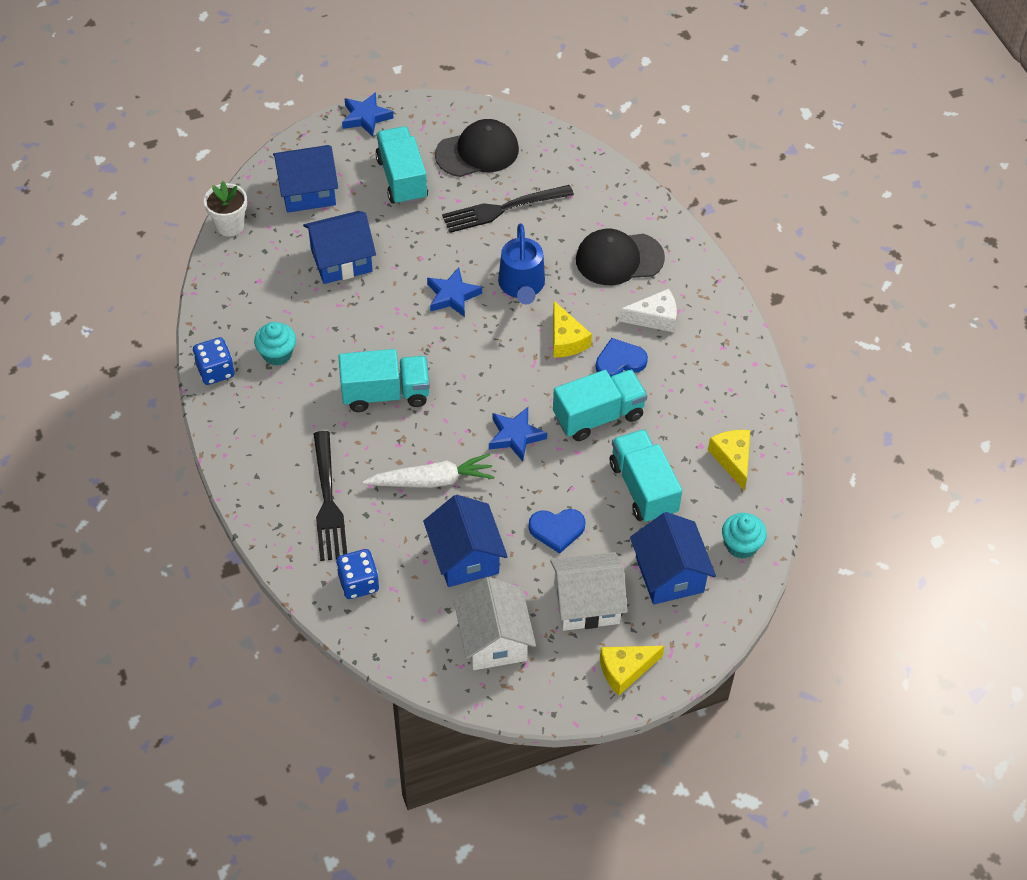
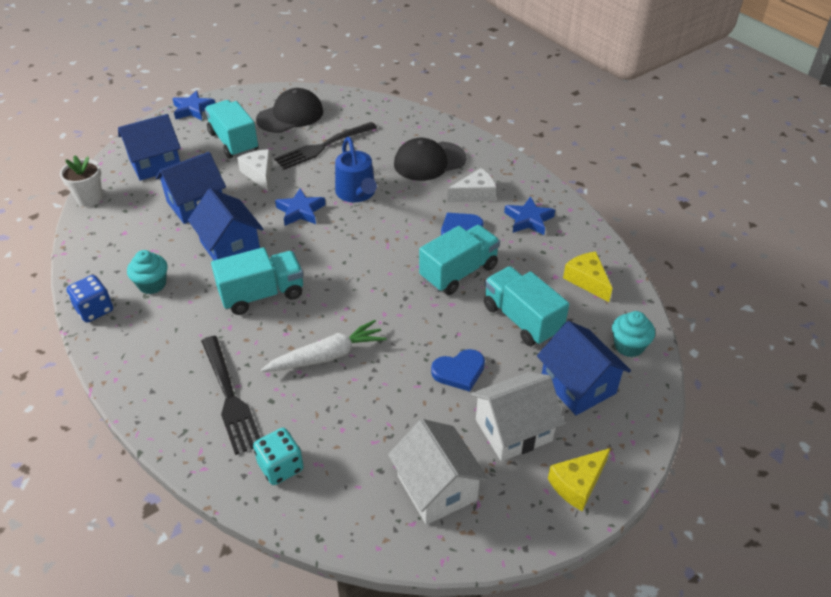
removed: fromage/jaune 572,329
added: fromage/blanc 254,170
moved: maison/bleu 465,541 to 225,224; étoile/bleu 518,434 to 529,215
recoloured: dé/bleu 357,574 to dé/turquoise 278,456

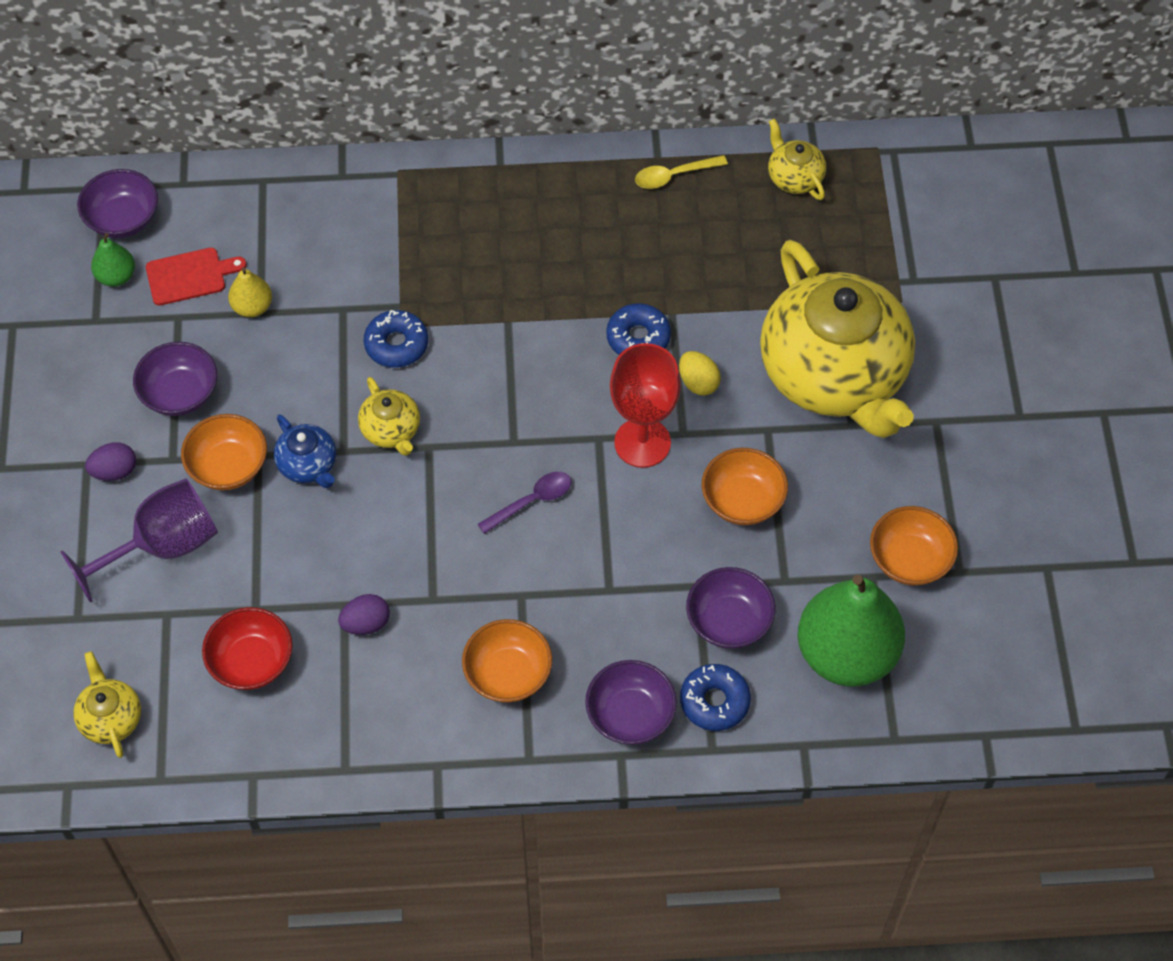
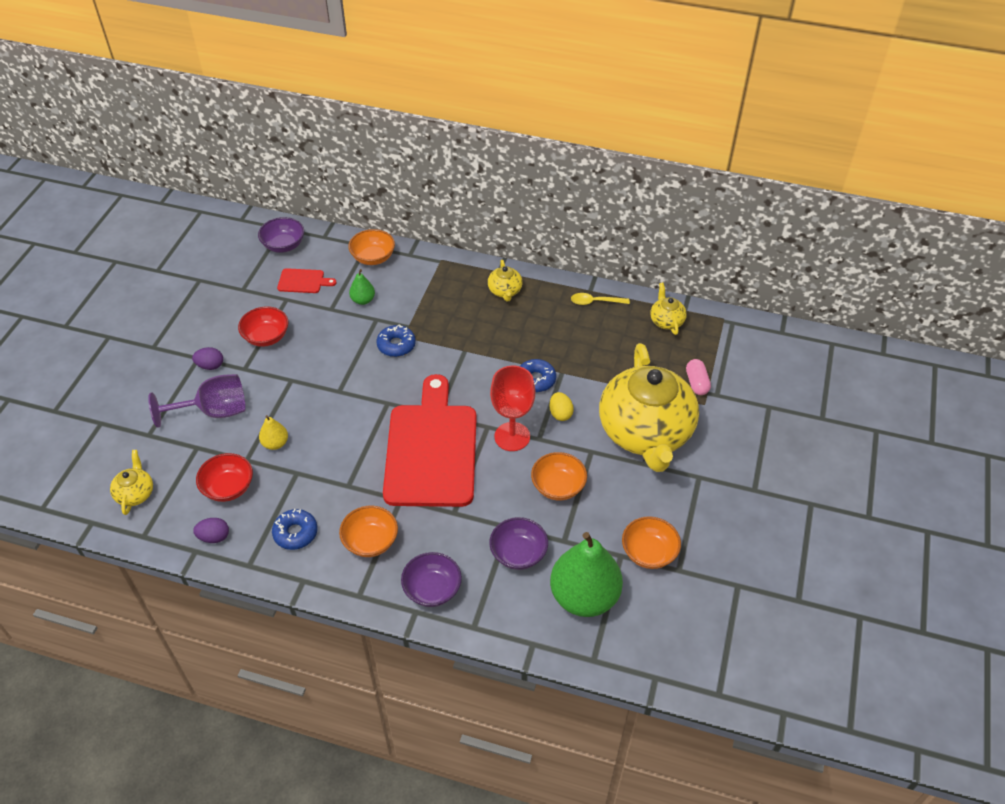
removed: théière/bleu 305,451
added: gélule/rose 698,377
moved: poire/vert 113,260 to 362,287; bol/orange 224,452 to 371,247; poire/jaune 250,292 to 273,432; œuf/violet 364,614 to 211,530; théière/jaune 389,416 to 505,280; beignet/bleu 715,697 to 295,529
replaced: cuillère/violet 524,503 to planche à découper/rouge 430,440
recoloured: bol/violet 175,379 to bol/rouge 263,326

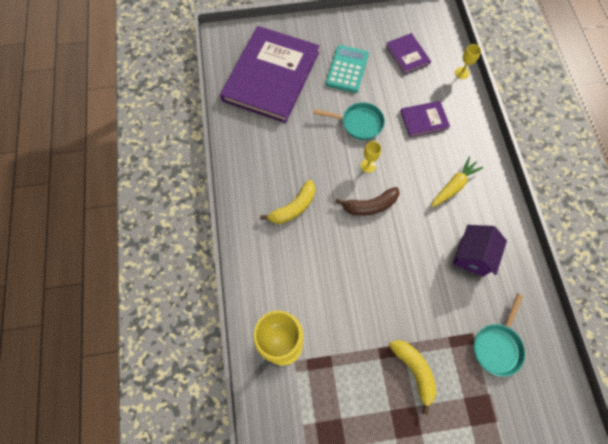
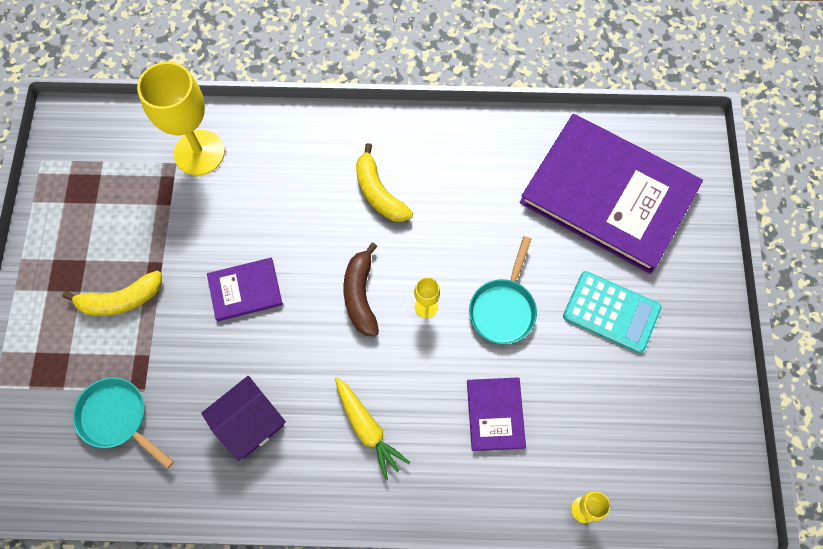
moved: livre/violet 408,53 to 245,289
turned: maison/violet 480,251 = 243,418 75 degrees counterclockwise

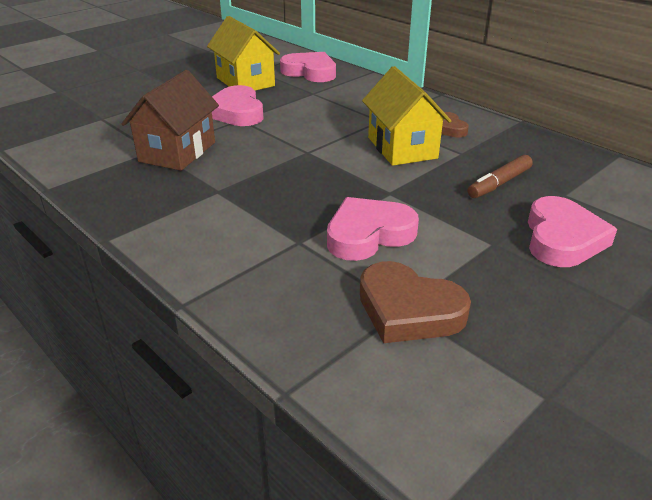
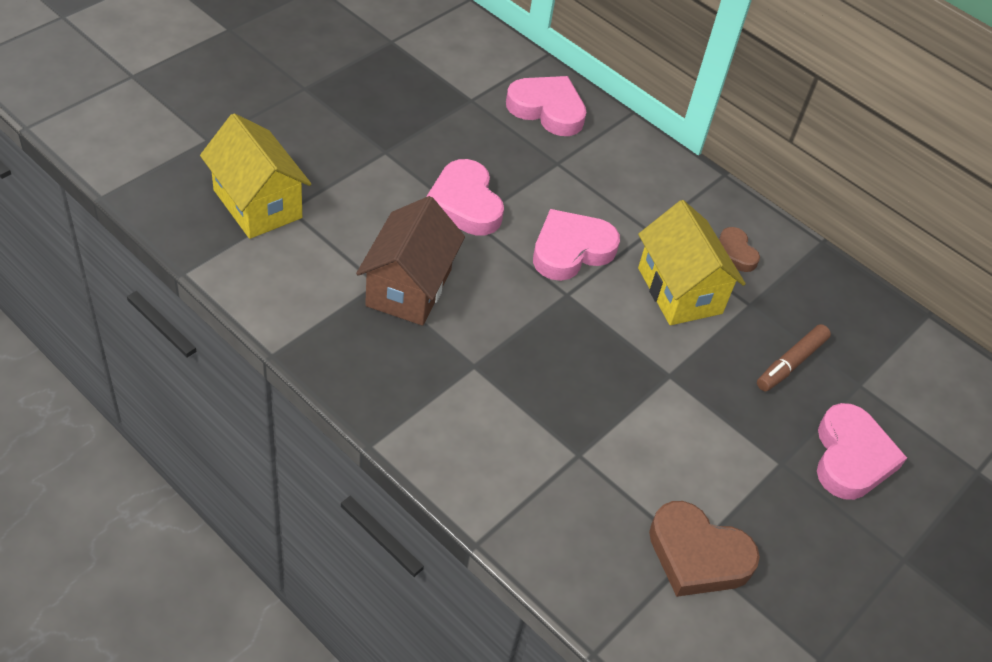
moved: maison/jaune 243,53 to 255,176; cœur/rose 373,229 to 576,245

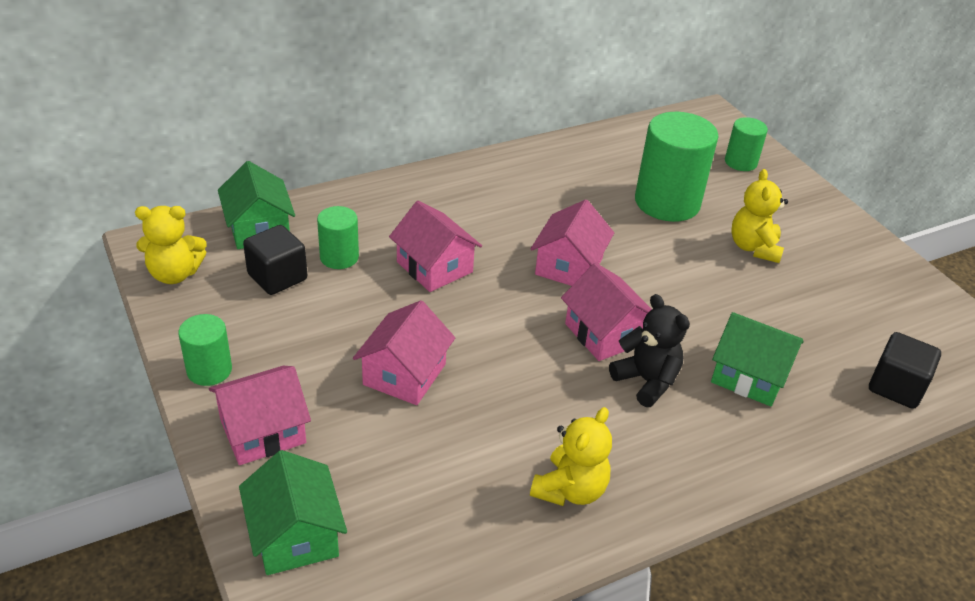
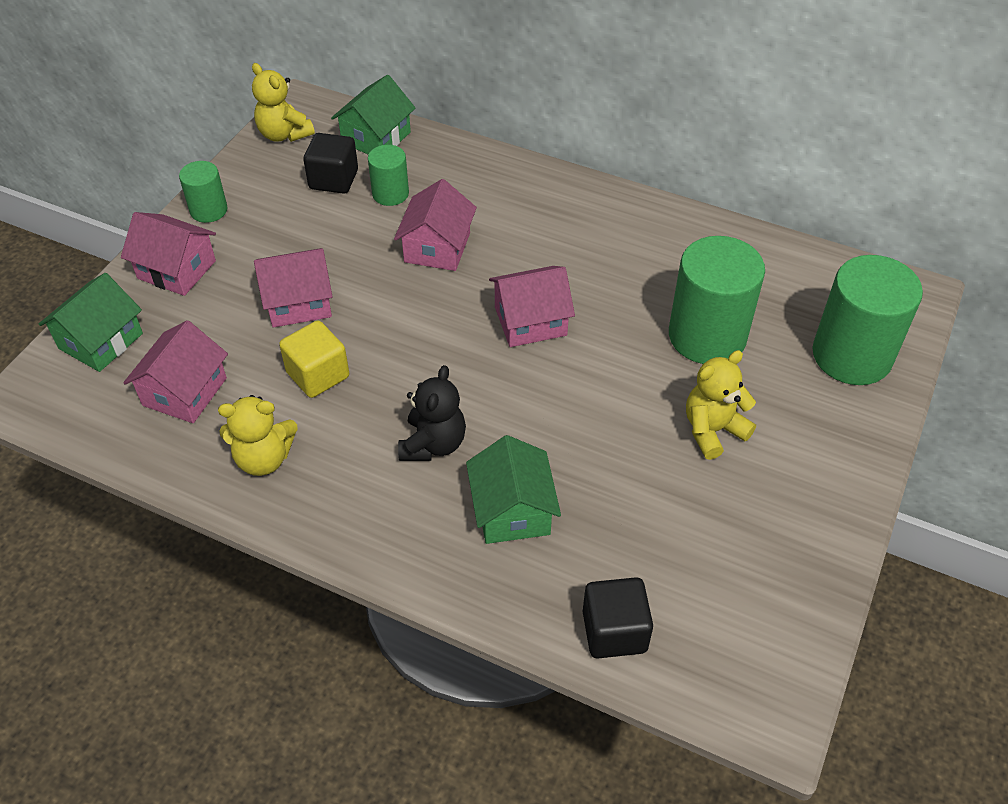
added: cube/jaune 314,359
moved: maison/rose 606,312 to 175,371
resized: cylindre/vert 746,144 = 867,320 x1.89

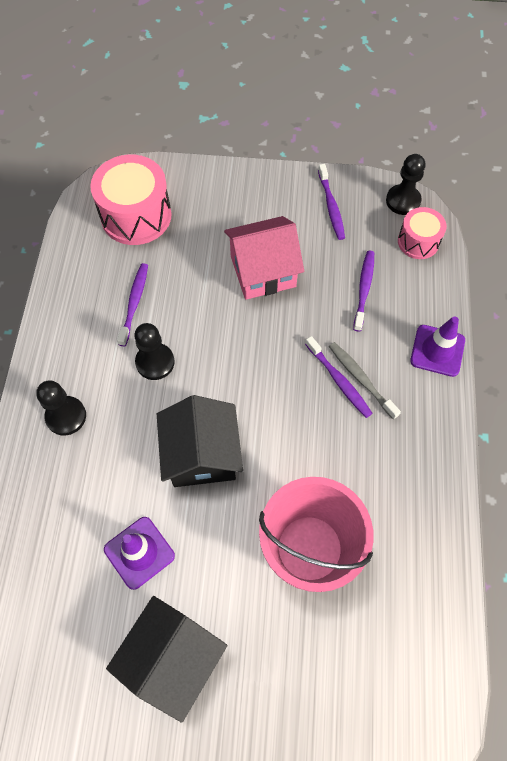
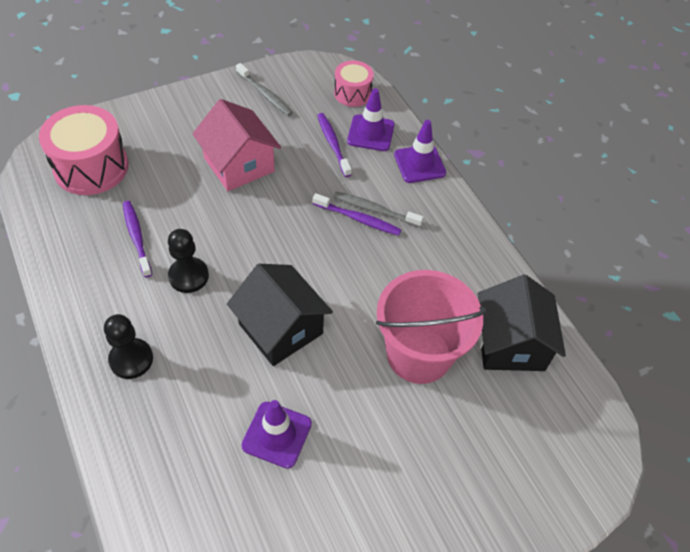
removed: pion/noir 406,184
added: cône de chantier/violet 370,119
moved: maison/noir 166,659 to 522,323
recoloured: brosse à dents/violet 331,202 to brosse à dents/gris 264,89
turned: maison/rose 264,258 = 236,145 75 degrees counterclockwise

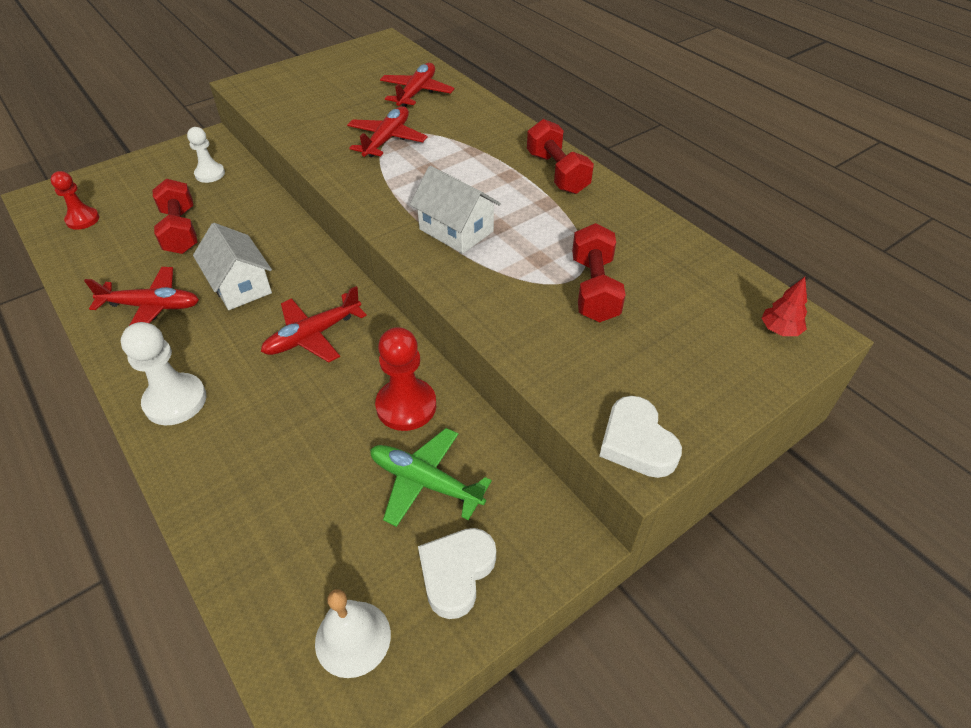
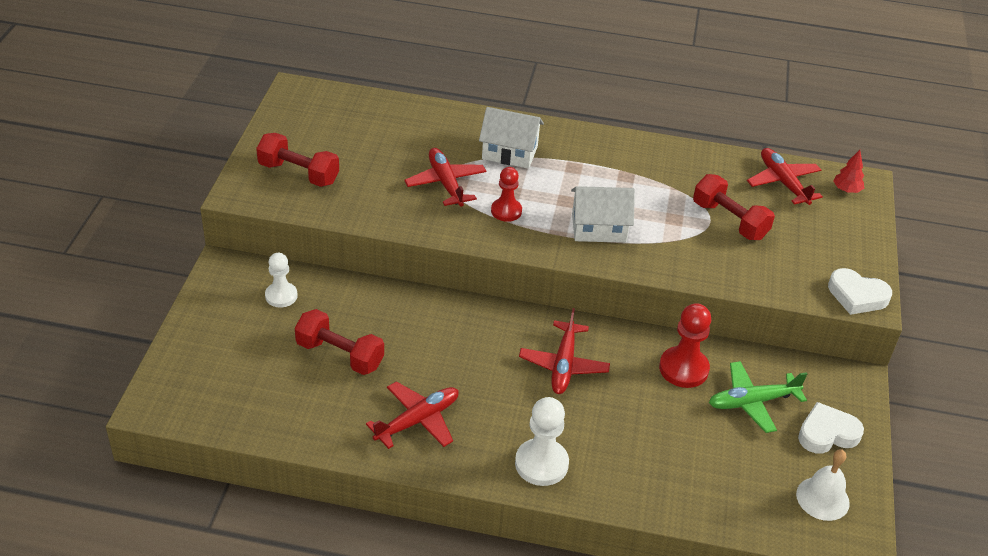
moved: pion/rouge 74,200 to 506,194; maison/blanc 232,266 to 511,138; avion/rouge 417,85 to 785,176; haltère/rouge 560,156 to 297,160
turned: cœur/blanc 457,573 = 831,428 90 degrees clockwise

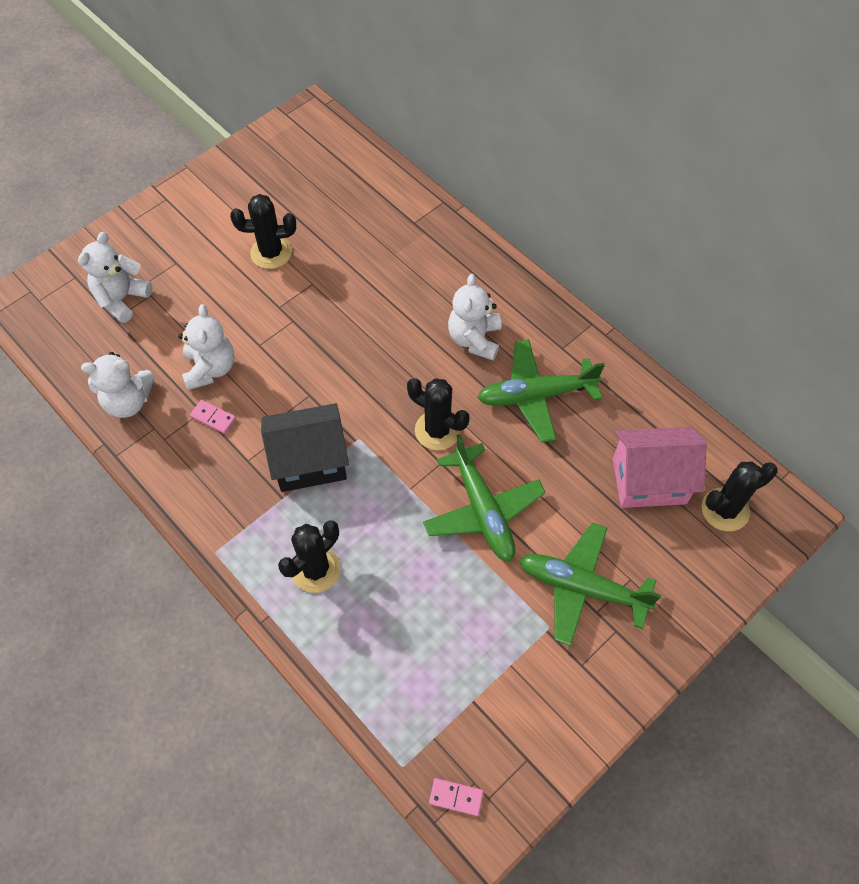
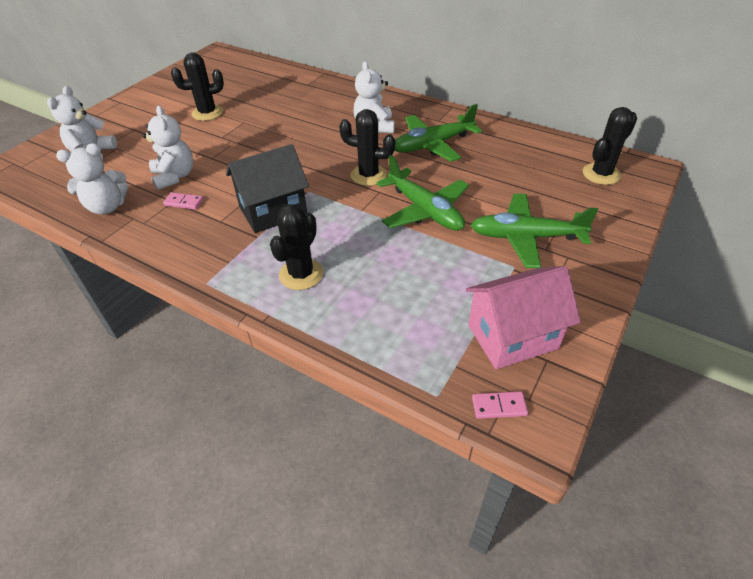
moved: maison/rose 660,467 to 523,317

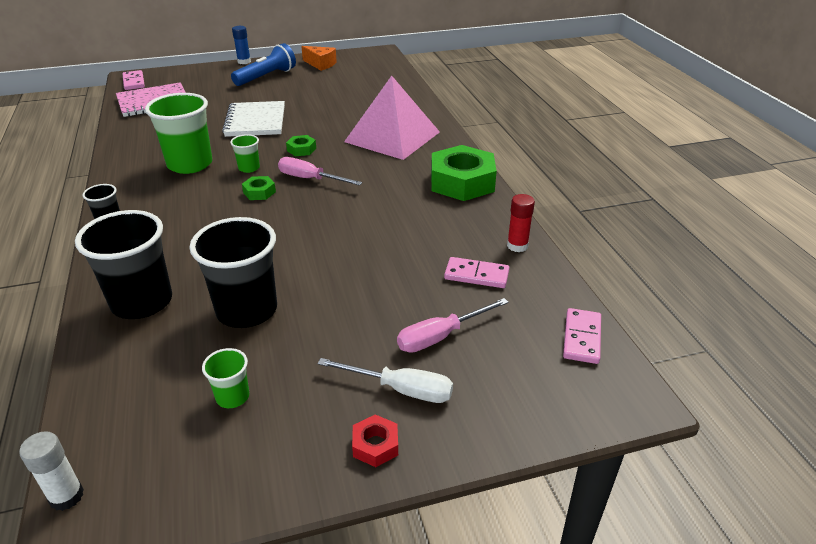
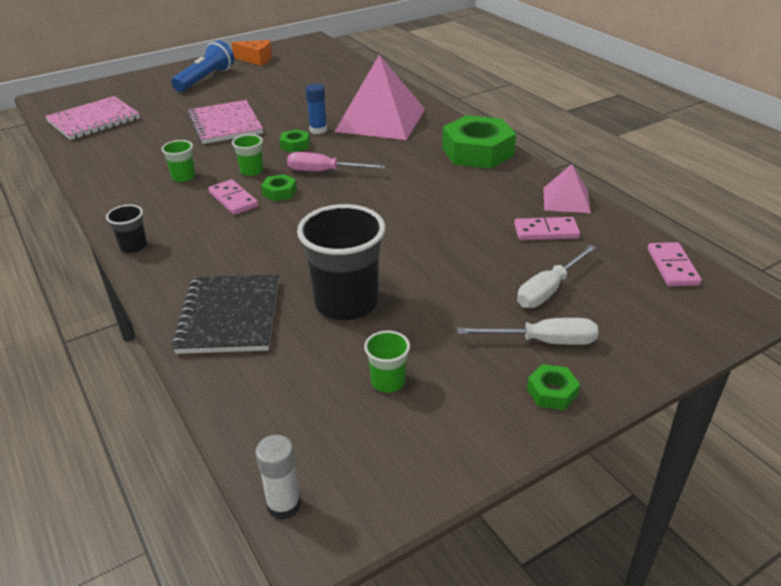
moved: domino/rose 134,80 to 233,197; bâton de colle/bleu 241,45 to 316,109
replaced: gobelet/noir 123,264 to carnet/noir 225,314; bâton de colle/rouge 521,223 to pyramide/rose 567,188
recoloured: carnet/blanc 253,119 to carnet/rose 225,122; écrou/rouge 375,441 to écrou/vert 553,387; tournevis/rose 453,325 to tournevis/blanc 556,276
resized: gobelet/vert 178,133 = 178,161 x0.48

